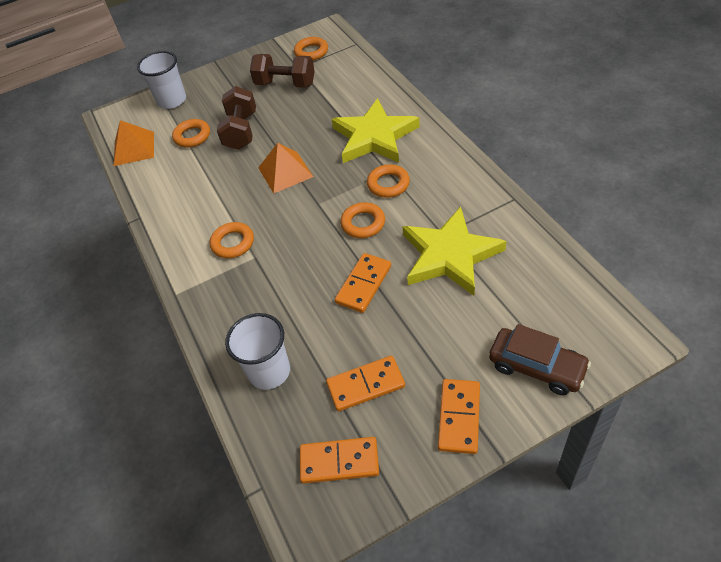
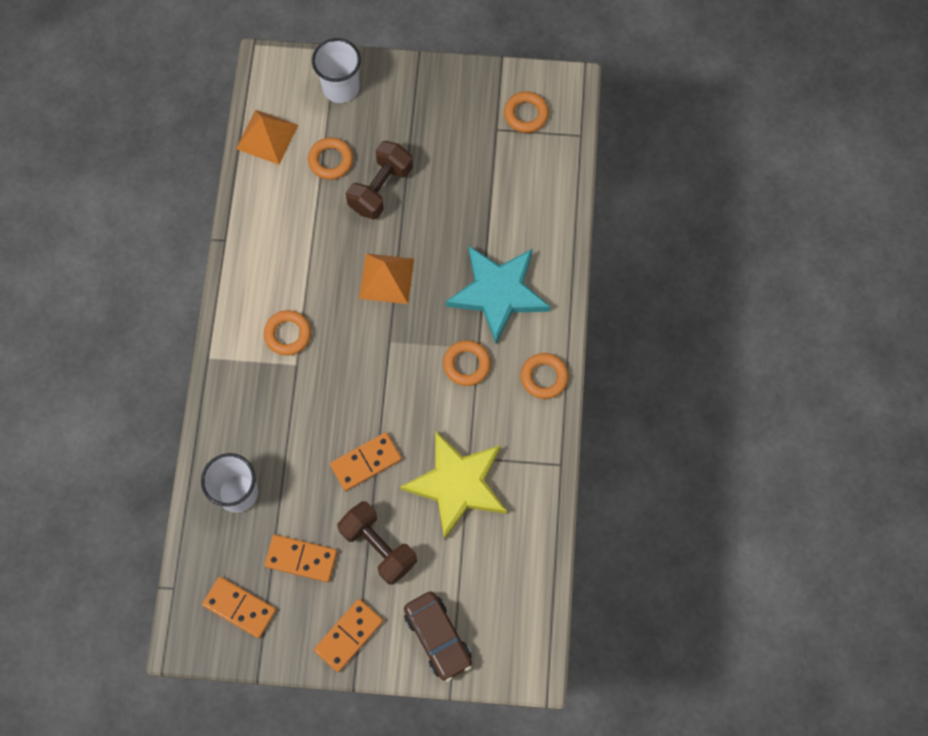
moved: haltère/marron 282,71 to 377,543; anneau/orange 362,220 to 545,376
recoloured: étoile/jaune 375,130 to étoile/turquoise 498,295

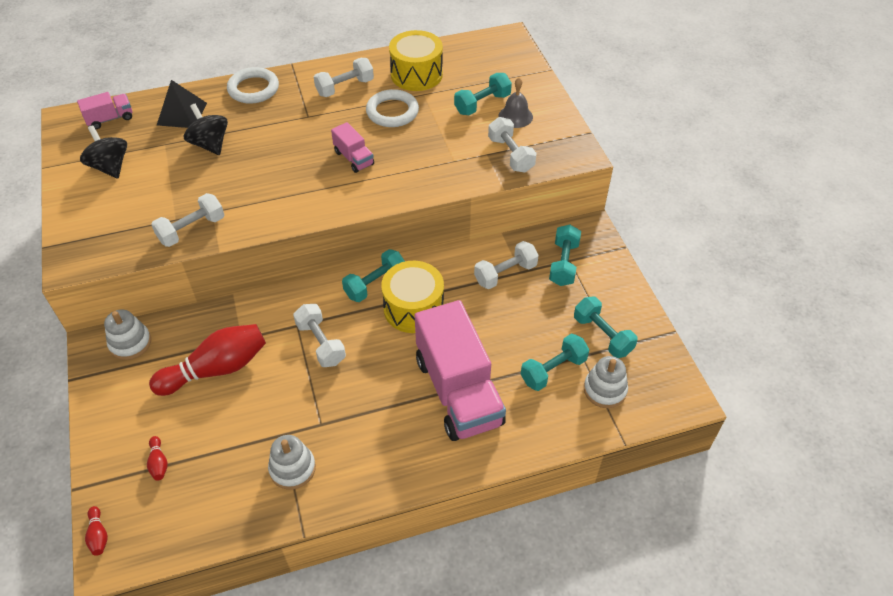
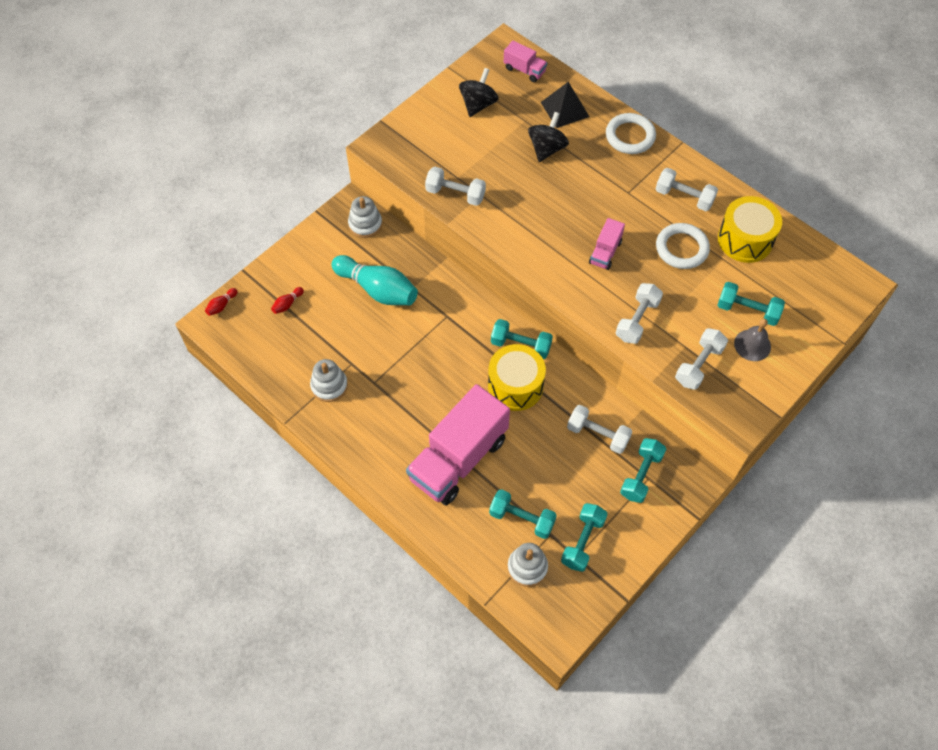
moved: haltère/blanc 319,335 to 639,313
recoloured: quille/rouge 207,360 to quille/turquoise 375,280
turned: haltère/turquoise 565,255 = 643,470 45 degrees counterclockwise

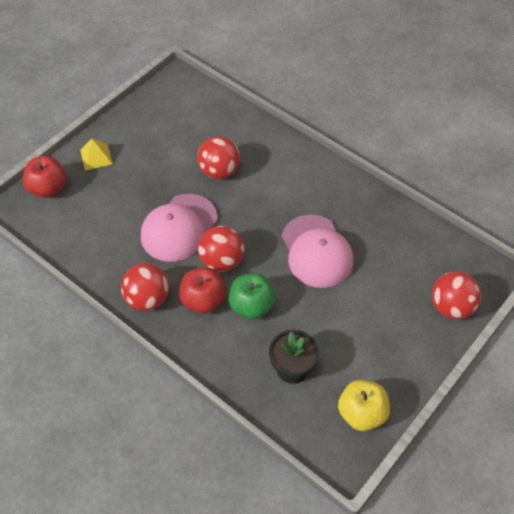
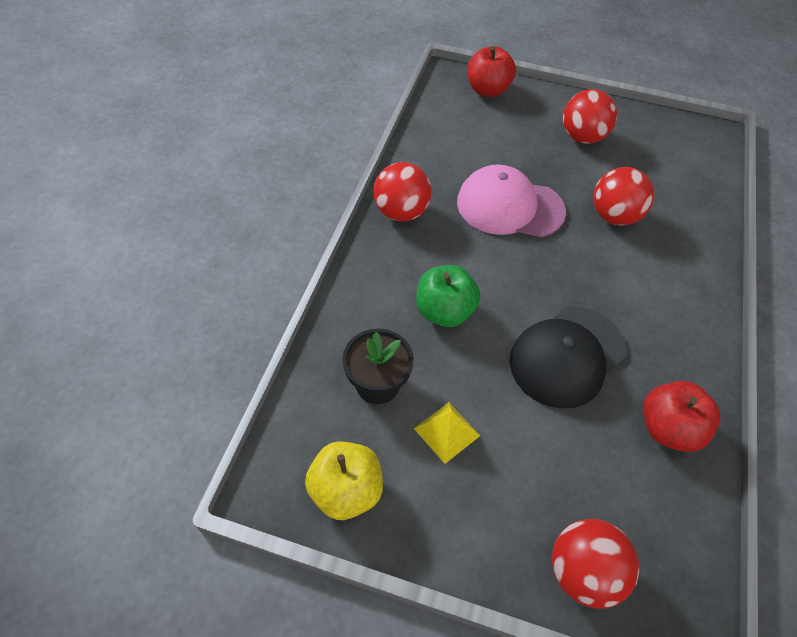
moved: pyramide/jaune 96,154 to 447,433; pomme/rouge 203,290 to 681,416; balle/rouge 221,249 to 590,116
recoloured: casquette/rose 317,251 to casquette/noir 568,358

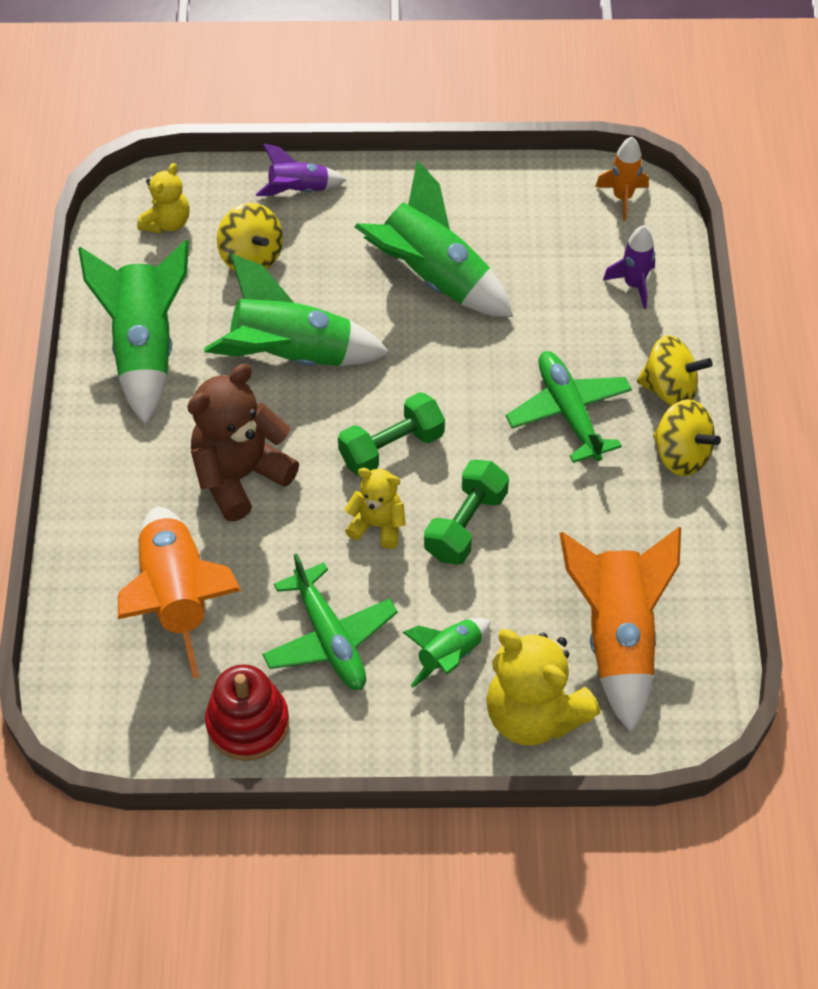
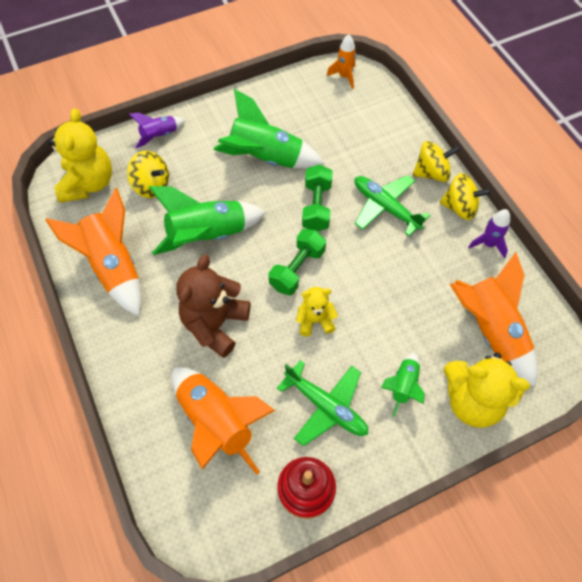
moved: haltère/vert 466,512 to 317,197; fusée/violet 629,267 to 489,233
recoloured: fusée/vert 133,332 to fusée/orange 93,252
resized: ours en peluche/jaune 163,198 = 80,155 x1.76

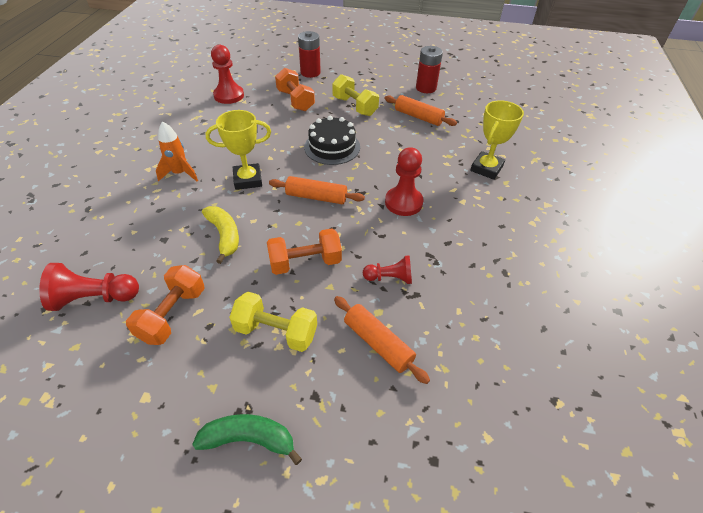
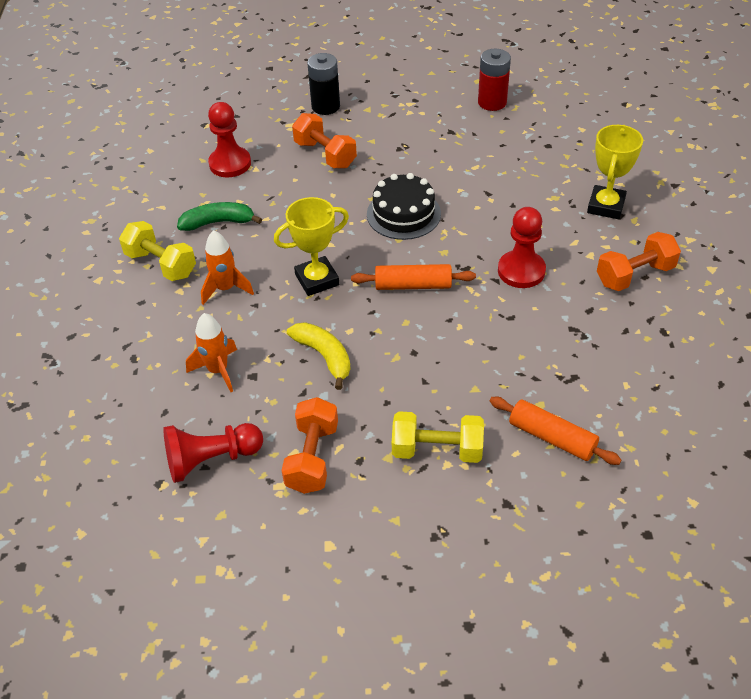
removed: pion/rouge 387,269; rouleau à pâtisserie/orange 421,110
added: fusée/orange 211,352
moved: banane/vert 247,439 to 219,216; haltère/orange 304,252 to 639,261; haltère/jaune 355,95 to 157,251
recoloured: pile/rouge 309,54 to pile/noir 323,84

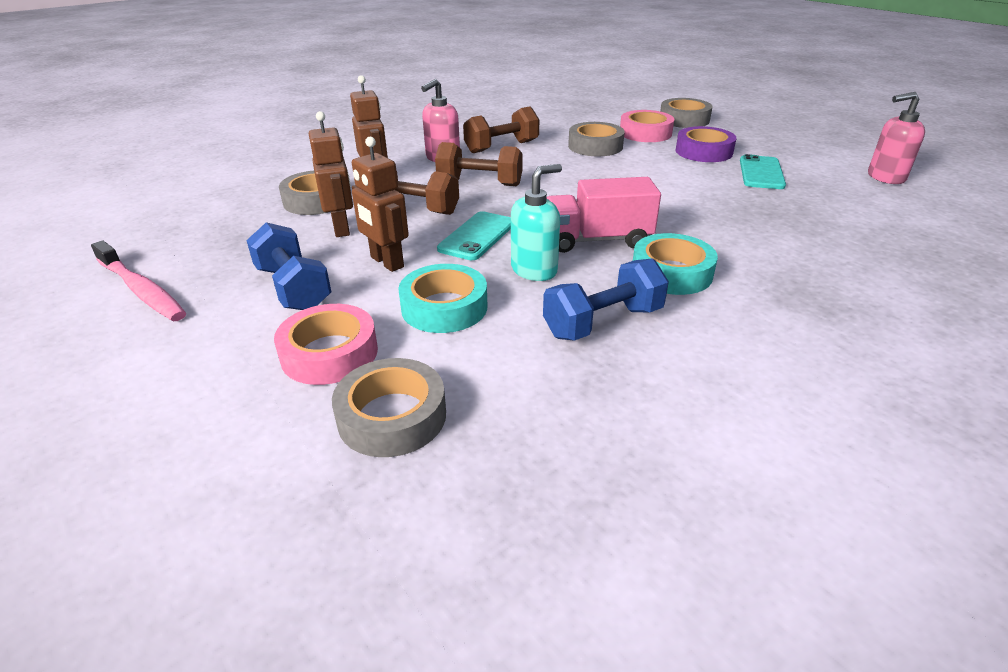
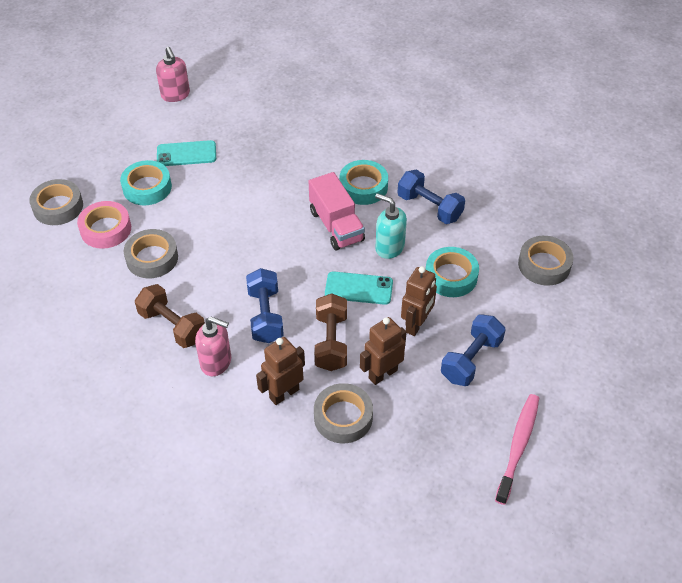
removed: ruban adhésif/rose 326,344
recoloured: haltère/marron 479,164 to haltère/bleu 265,305; ruban adhésif/violet 706,144 to ruban adhésif/turquoise 146,182

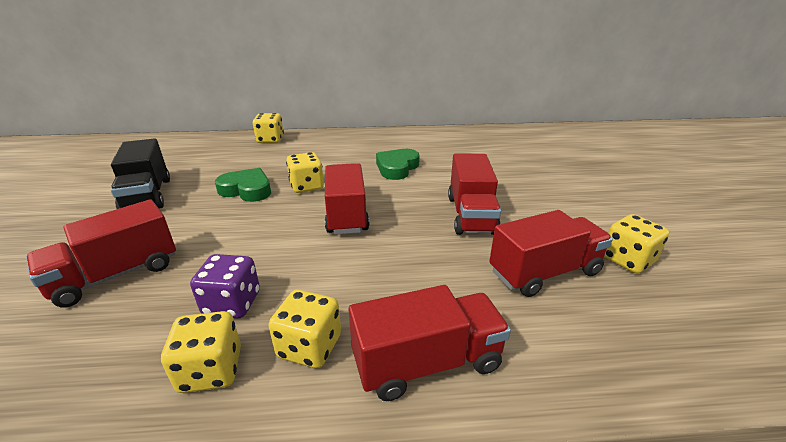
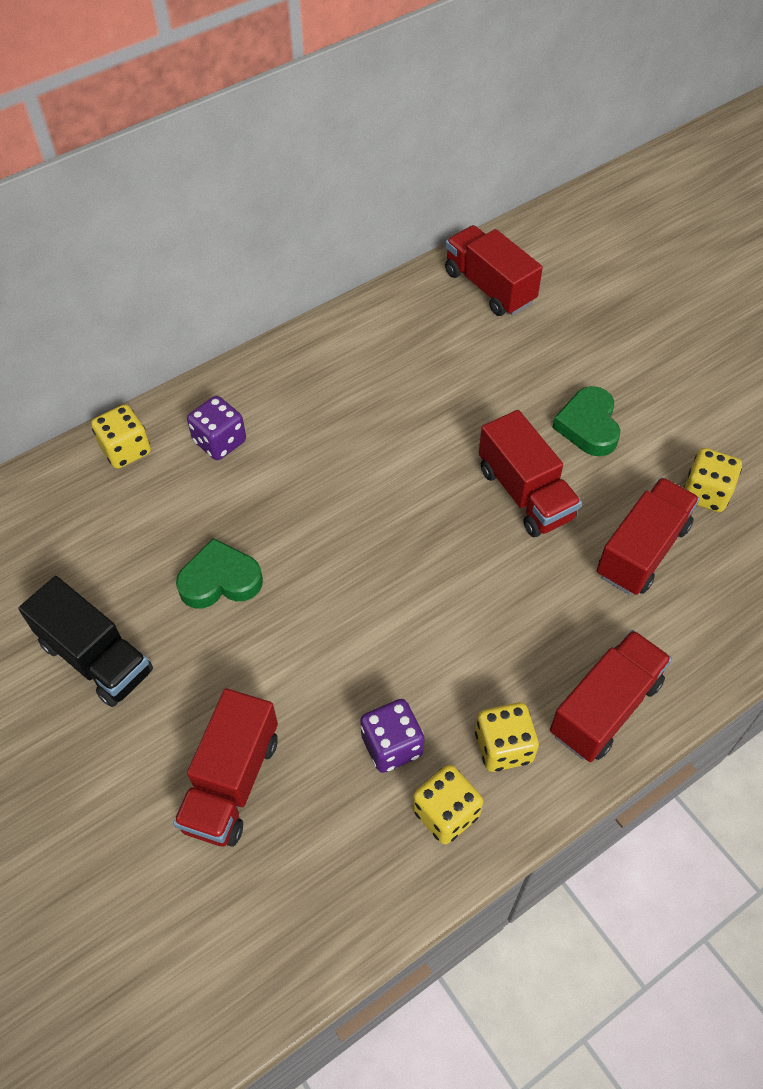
removed: dé/jaune 305,172
added: dé/violet 216,428
moved: camion/rouge 347,199 to 494,270; cœur/vert 398,164 to 586,421

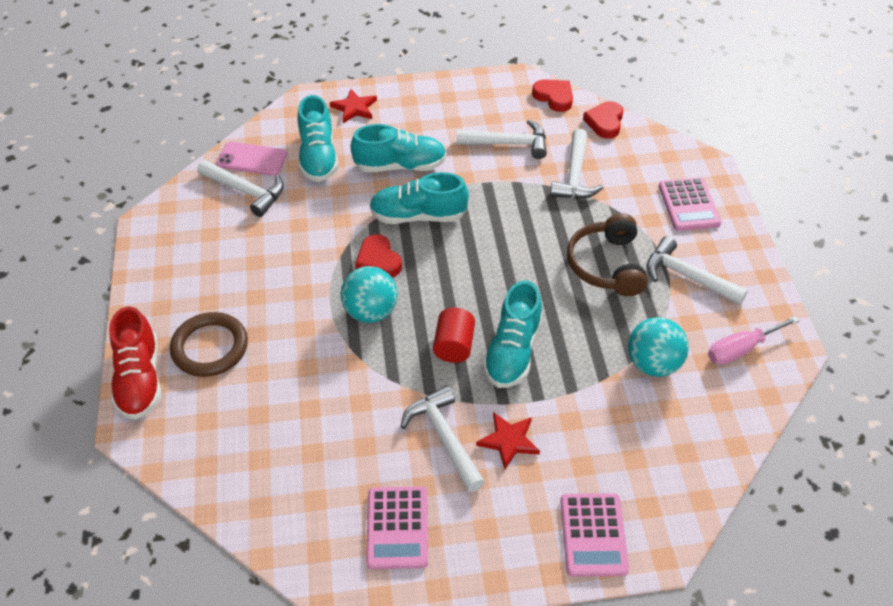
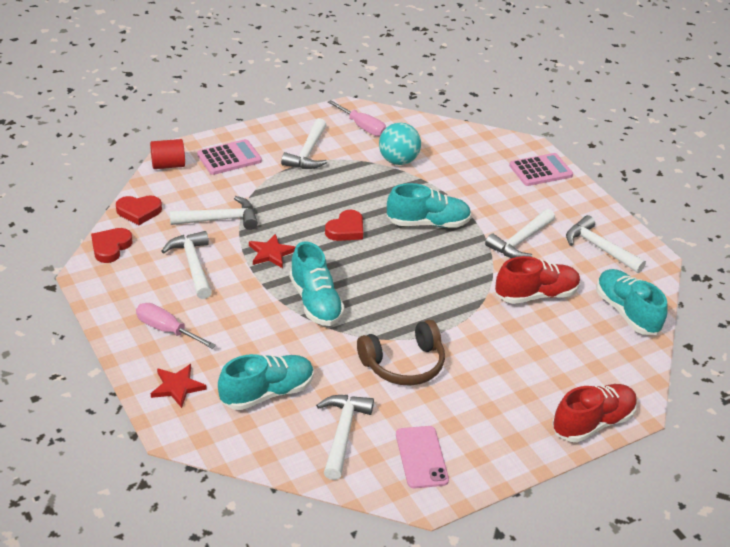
removed: anneau/marron 209,344; balle/turquoise 369,294
added: tournevis/rose 176,326; chaussure/rouge 537,280
moved: téléphone/rose 251,159 to 422,457; chaussure/turquoise 399,148 to 632,302; cœur/rouge 378,255 to 344,225; cylindre/rouge 454,335 to 167,154; étoile/rouge 508,440 to 272,251; casque audio/marron 607,254 to 401,353
replaced: calculatrice/rose 397,527 to marteau/blanc 606,244

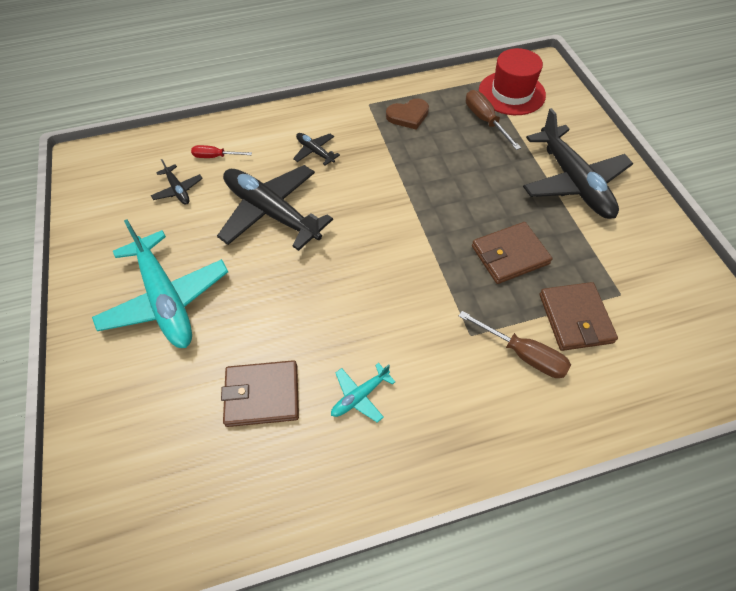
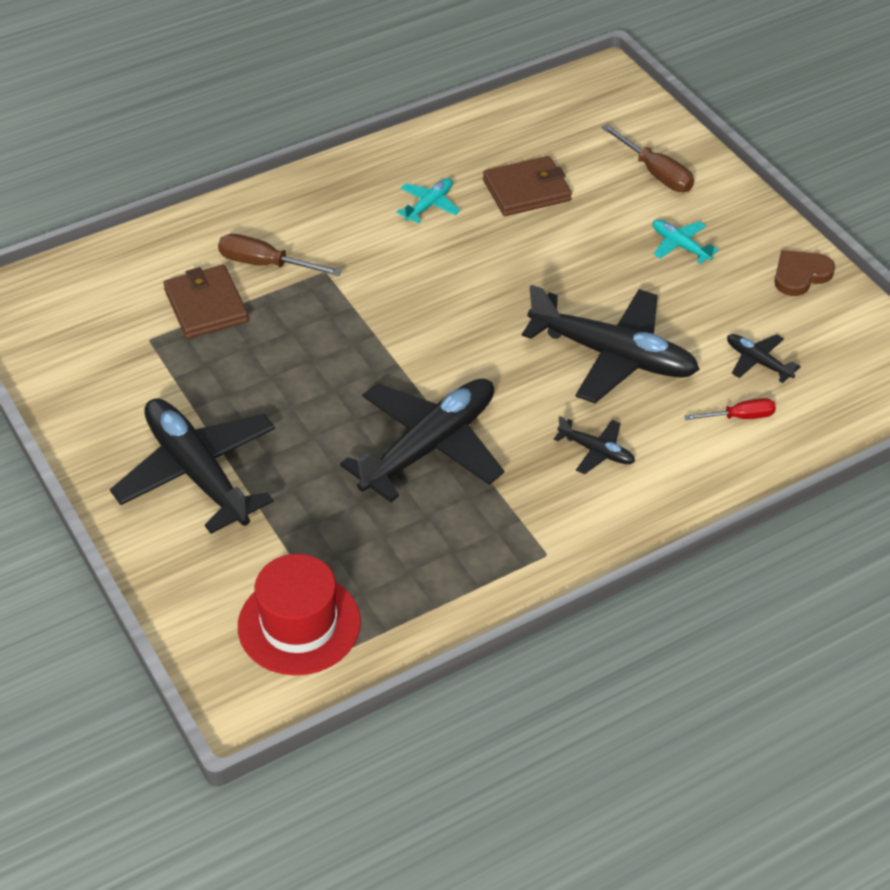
removed: portefeuille/marron 512,253
added: avion/noir 422,440
moved: cœur/marron 407,114 to 804,273; tournevis/marron 493,120 to 647,158
resized: avion/turquoise 160,283 = 686,242 x0.45

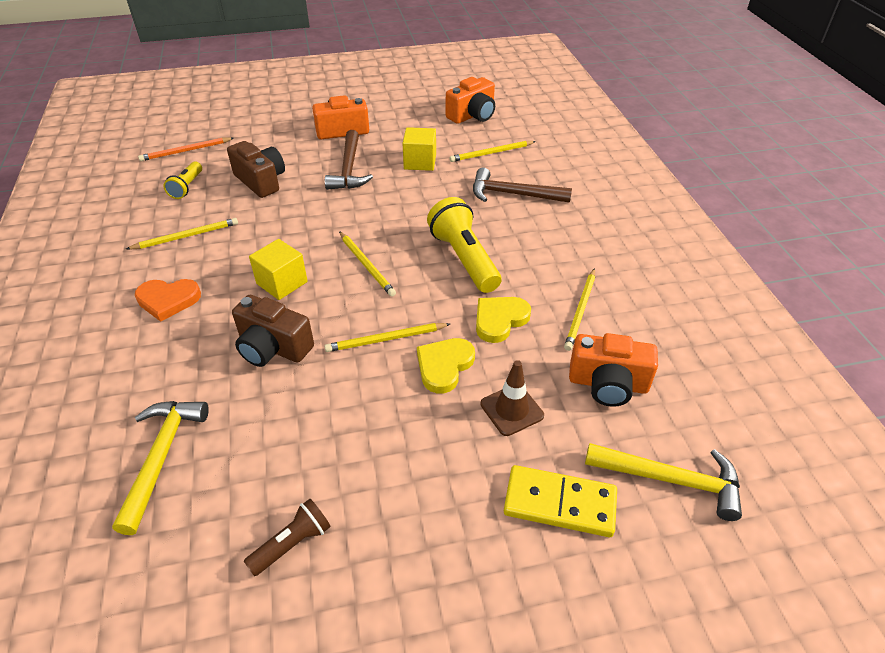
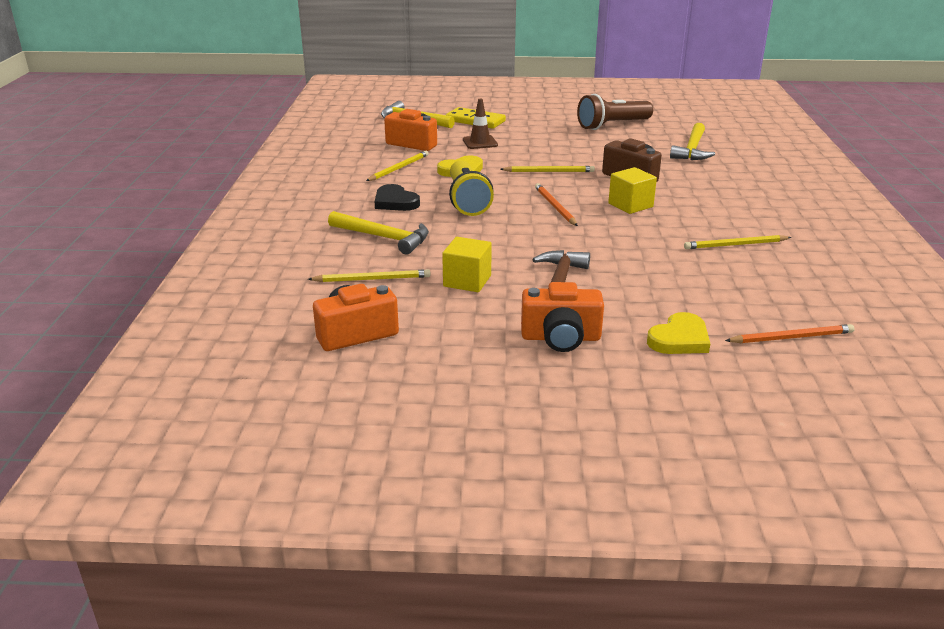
removed: cœur/orange 168,300; lampe de poche/jaune 182,180; appareil photo/marron 256,169
added: cœur/noir 397,197
moved: cœur/jaune 446,366 to 678,333
recoloured: crayon/jaune 367,264 to crayon/orange 556,204; marteau/marron 522,185 to marteau/jaune 378,233
resized: lampe de poche/marron 287,537 = 615,112 x1.82

